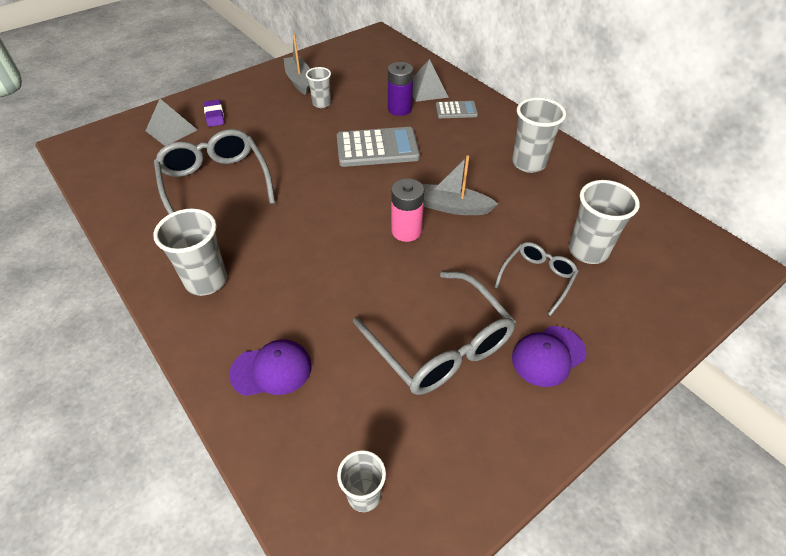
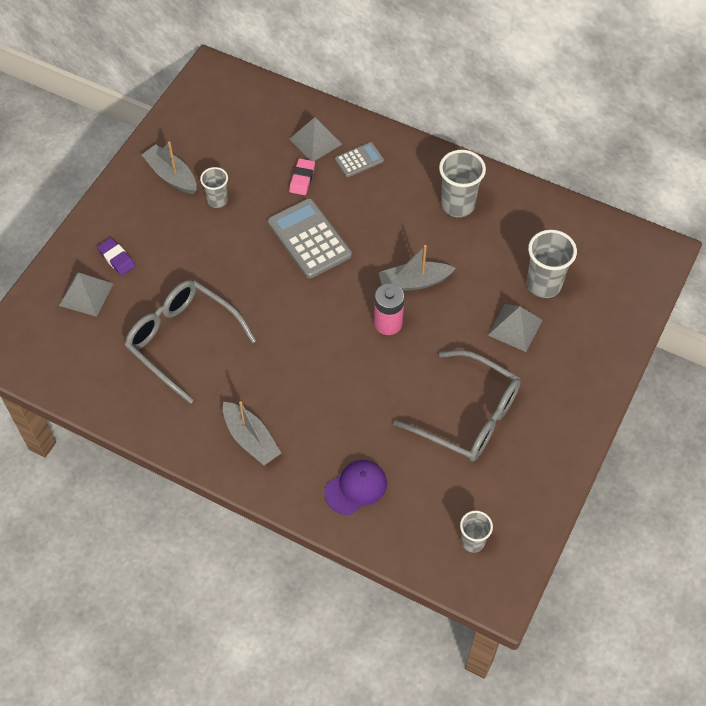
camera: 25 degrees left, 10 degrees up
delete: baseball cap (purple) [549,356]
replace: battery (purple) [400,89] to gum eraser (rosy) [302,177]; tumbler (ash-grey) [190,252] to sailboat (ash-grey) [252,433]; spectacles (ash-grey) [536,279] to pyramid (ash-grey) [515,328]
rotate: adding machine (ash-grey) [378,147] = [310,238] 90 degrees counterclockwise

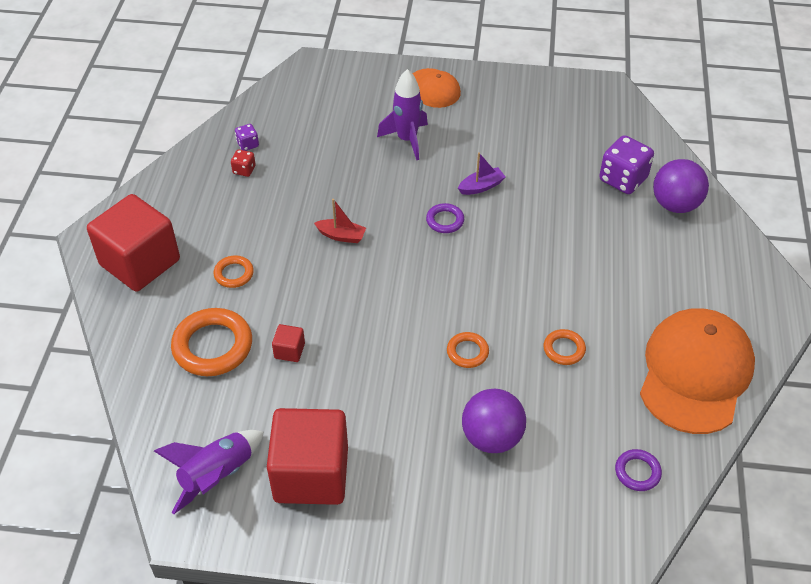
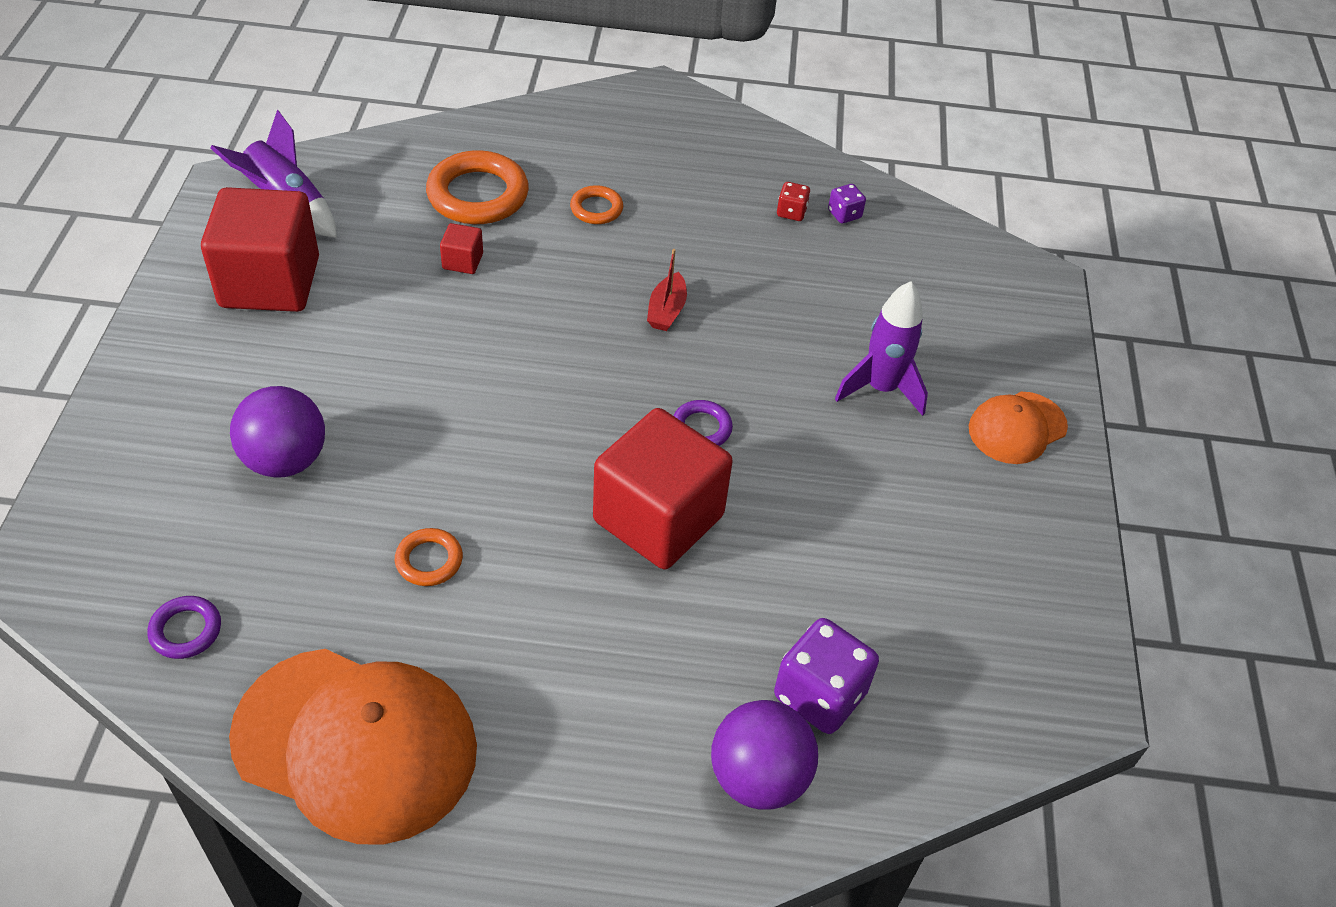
camera: 85 degrees right, 0 degrees up
delete: sailboat (purple) [482,173]; torus (orange-coloured) [468,350]
move: cube (red) [133,243] to [663,488]

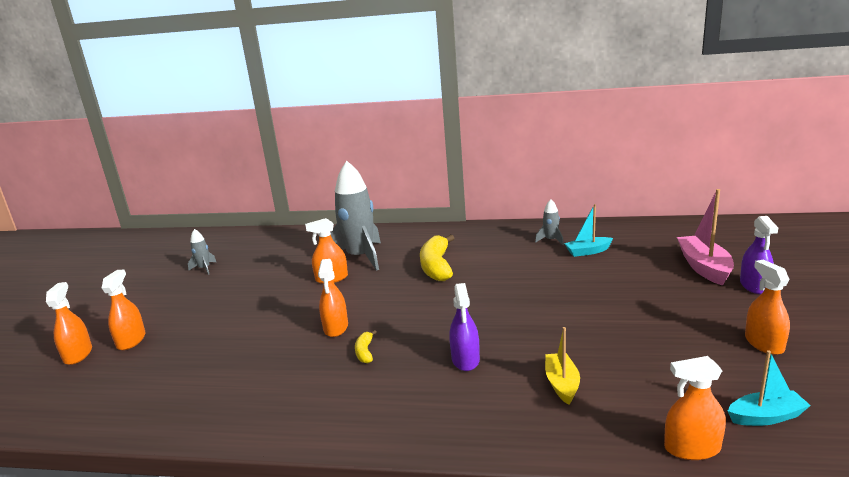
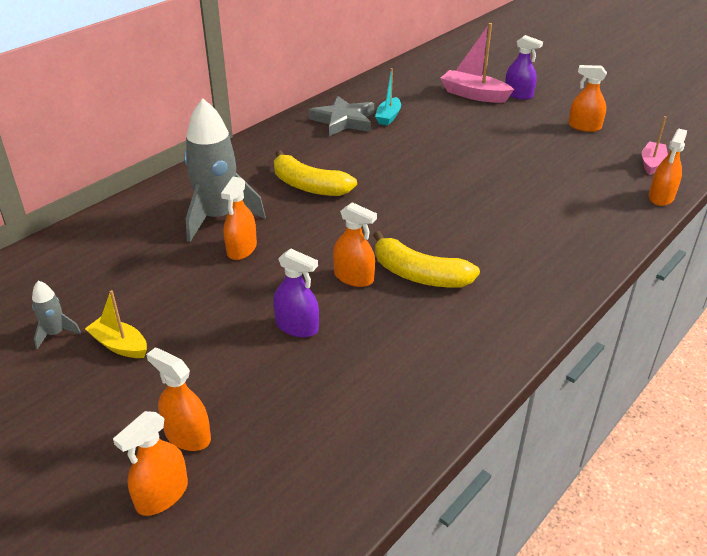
camera: 60 degrees left, 15 degrees up
move: sprayer (purple) [464,327] to [296,293]; sailboat (yellow) [562,366] to [116,324]
replace: toy rocket (ash-grey) [549,222] to star (ash-grey) [341,116]
recolor: sailboat (turquoise) [769,388] to sailboat (rosy) [655,145]
rotate: sprayer (orange-coloured) [69,323] = [150,463] 75 degrees counterclockwise
resize: banana fruit (yellow) [366,346] = [426,259] x2.15

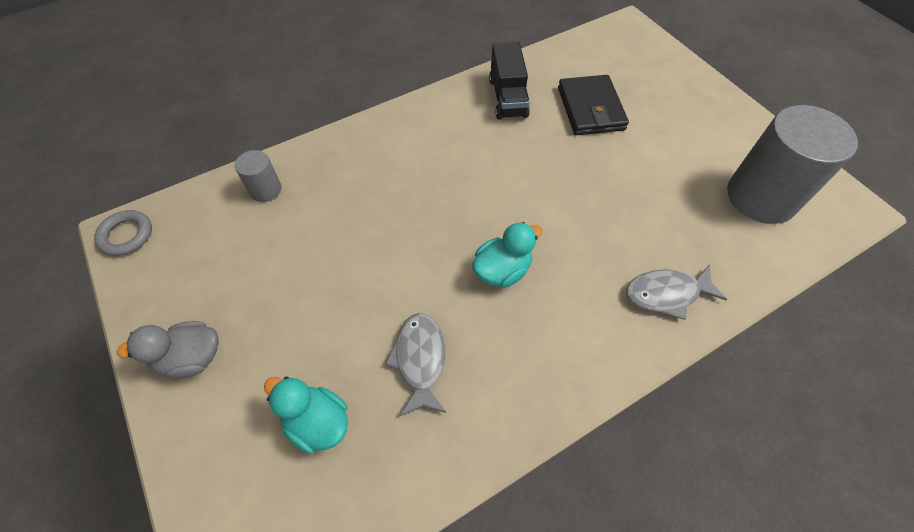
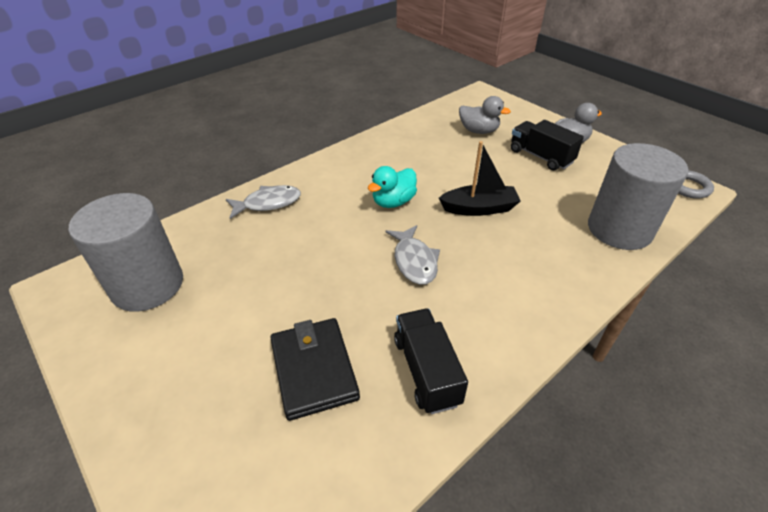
camera: 170 degrees right, 15 degrees down
insert: lorry (black) [547,145]; sailboat (black) [479,178]
move: fish figure (ash-grey) [415,364] to [413,255]
recolor: duck (turquoise) [306,415] to duck (ash-grey) [485,115]
resize: cylinder (ash-grey) [258,176] = [638,196] x2.15

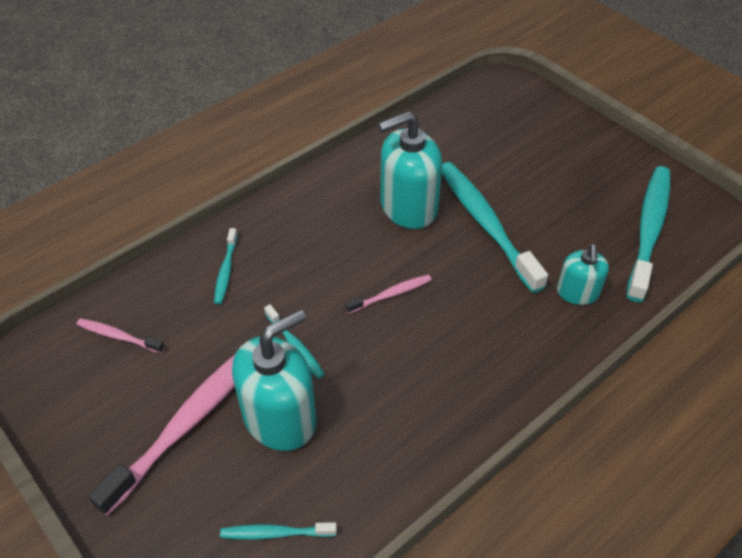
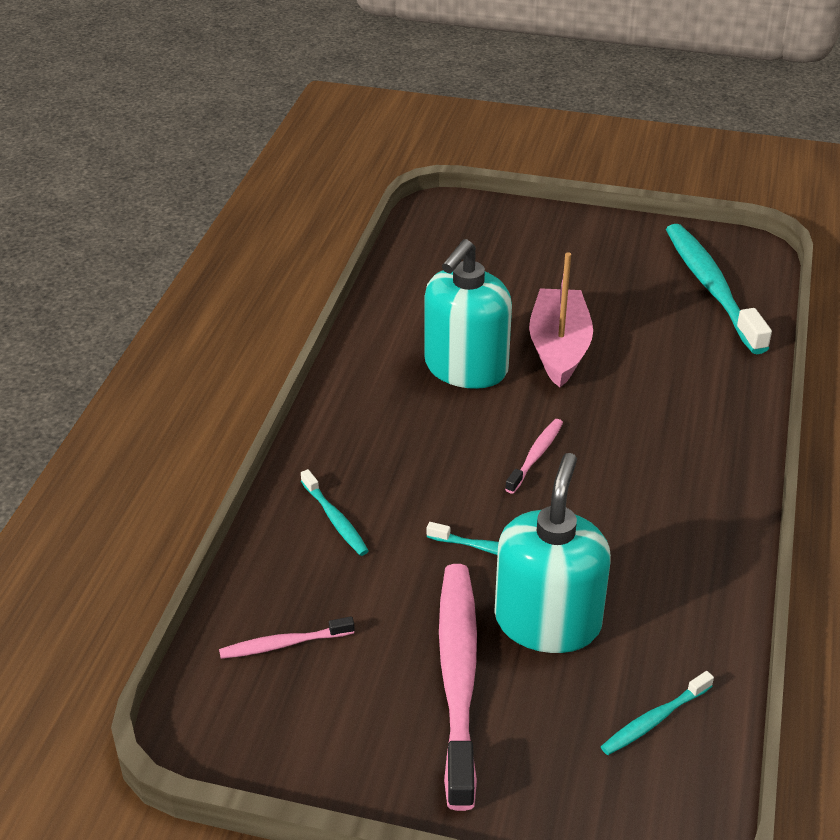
camera: 35 degrees left, 10 degrees down
delete: soap pump (turquoise) [583,274]
replace: dental brush (turquoise) [495,227] to sailboat (rosy) [561,320]

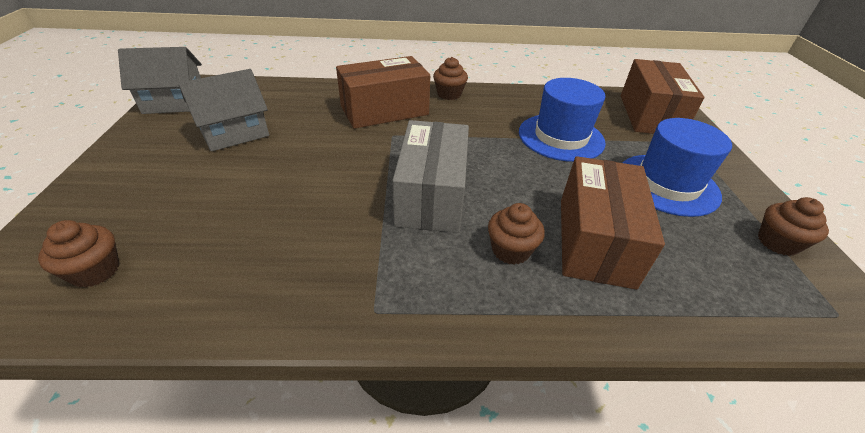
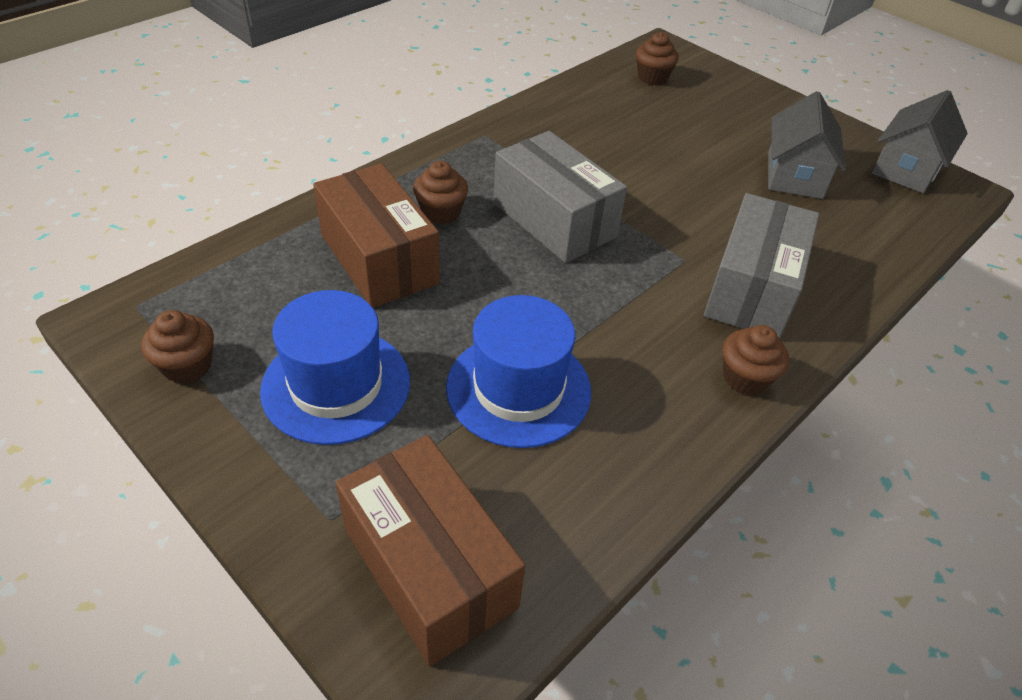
camera: 135 degrees right, 5 degrees up
recolor: box (brown) [383,92] to box (ash-grey) [761,265]

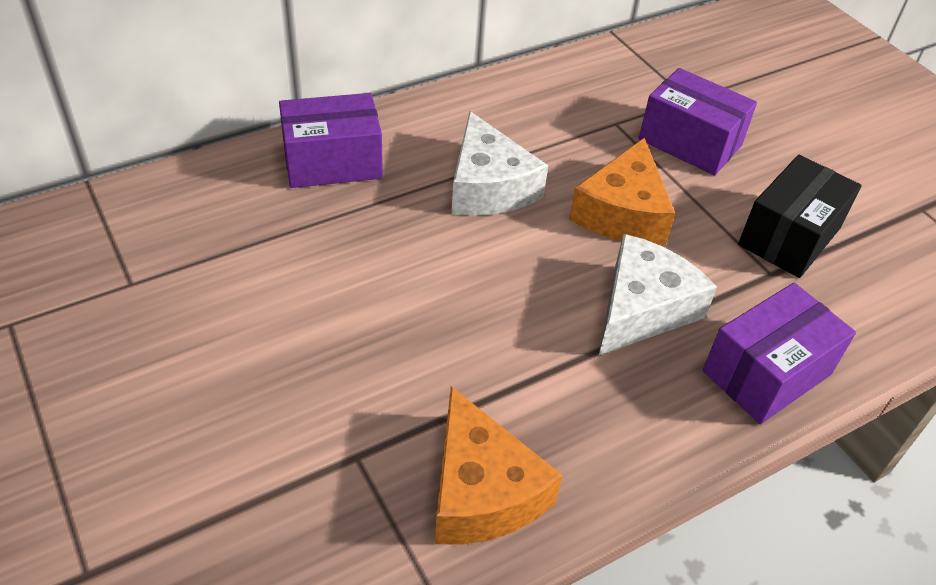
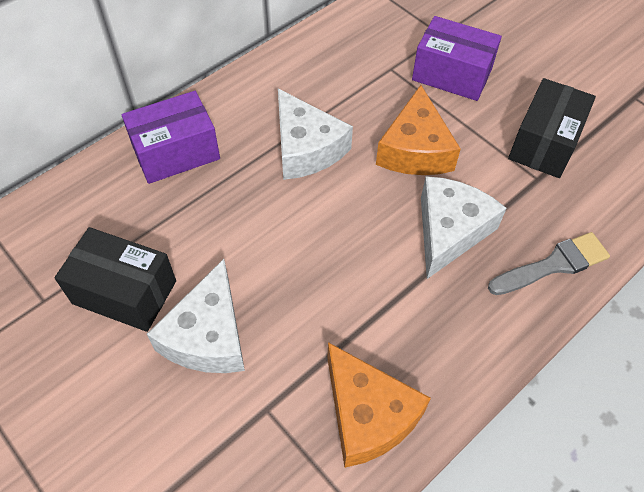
camera: 10 degrees left, 10 degrees up
insert: box (black) [115,279]; piece of cheese (pure white) [196,316]
replace: box (purple) [779,353] to paintbrush (ash-grey) [549,263]

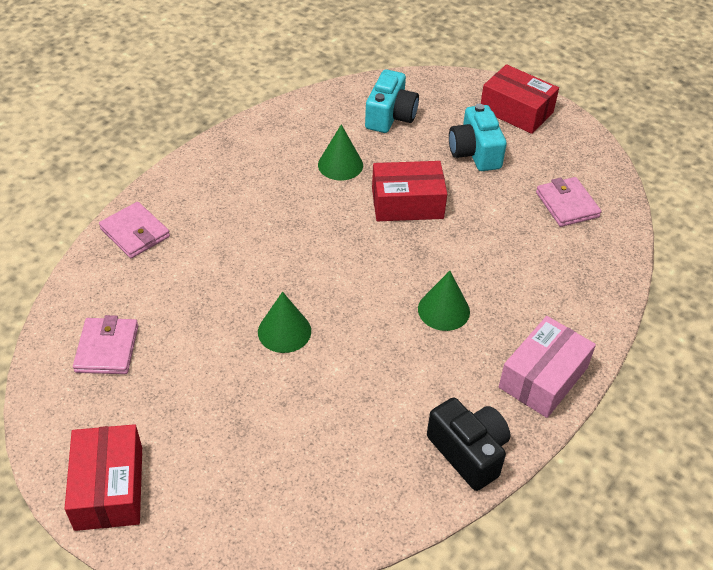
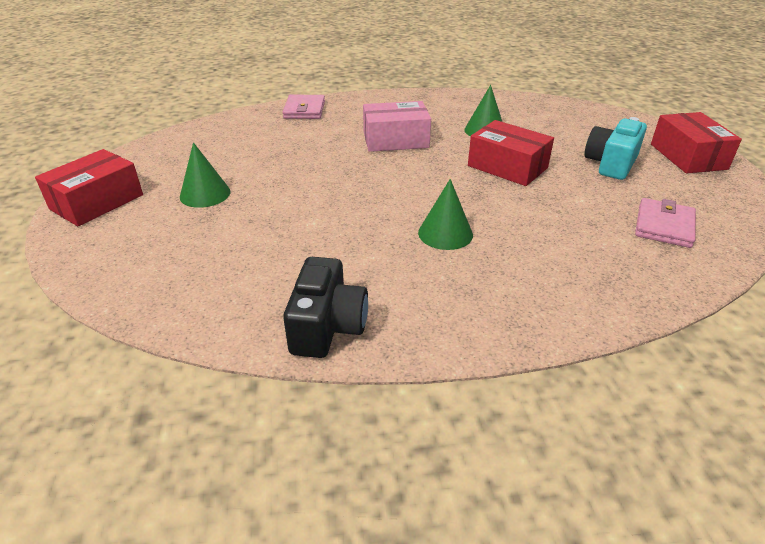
camera: 45 degrees right, 10 degrees down
delete: compact camera (turquoise) [392,101]; billfold (rosy) [105,344]
move: solid cone (leaf-green) [284,322] to [205,175]; box (rosy) [547,367] to [397,126]

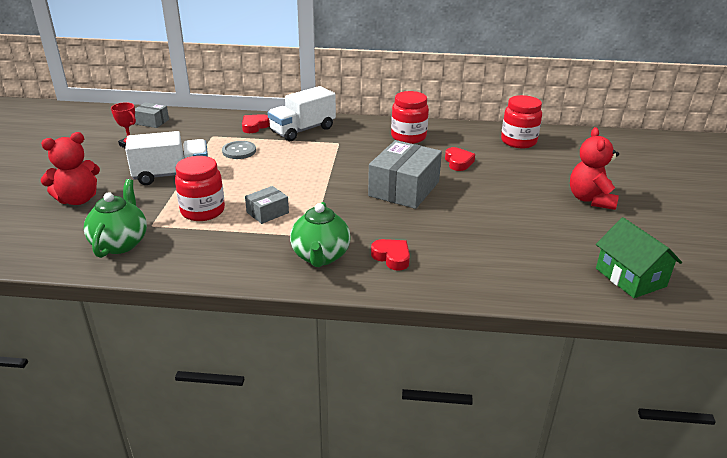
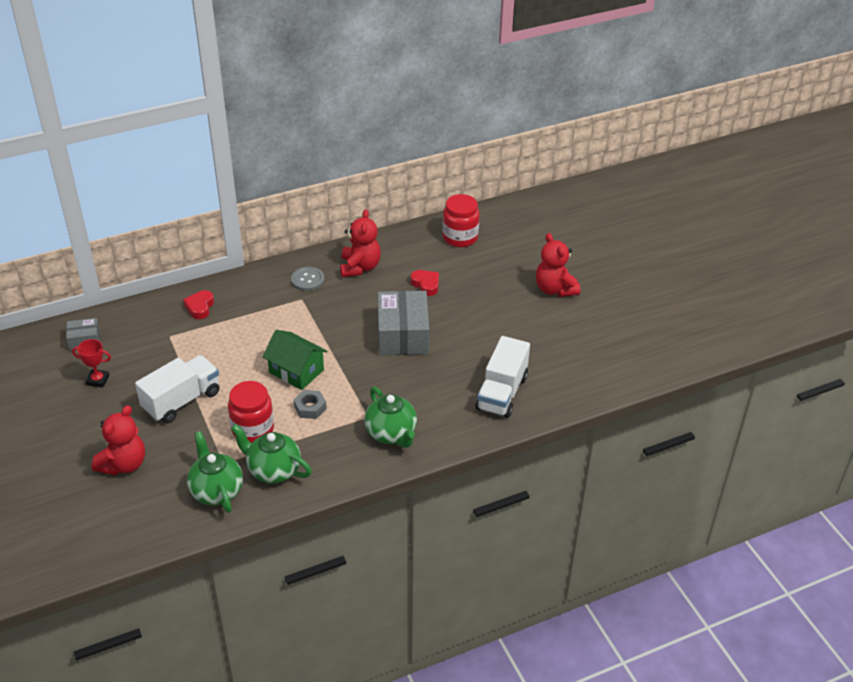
camera: 30 degrees left, 10 degrees up
delete: heart (red) [390,255]
insert: teapot (leaf-green) [271,454]
move: lorry (pure white) [302,113] to [503,377]; sewing button (ash-grey) [239,150] to [308,279]; cottage (leaf-green) [639,257] to [295,360]
replace: preserve jar (red) [410,117] to teddy (red) [360,243]; box (ash-grey) [267,205] to hex nut (ash-grey) [310,404]

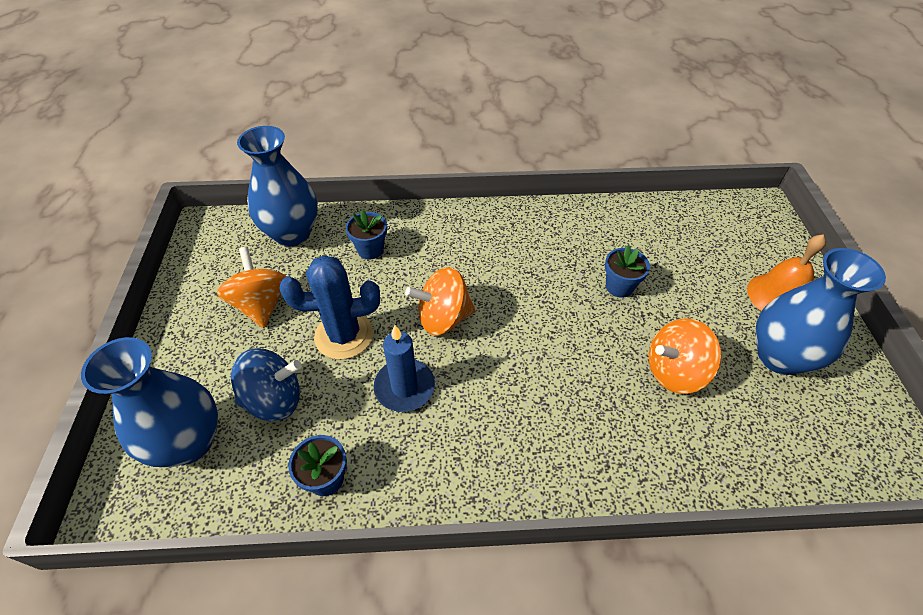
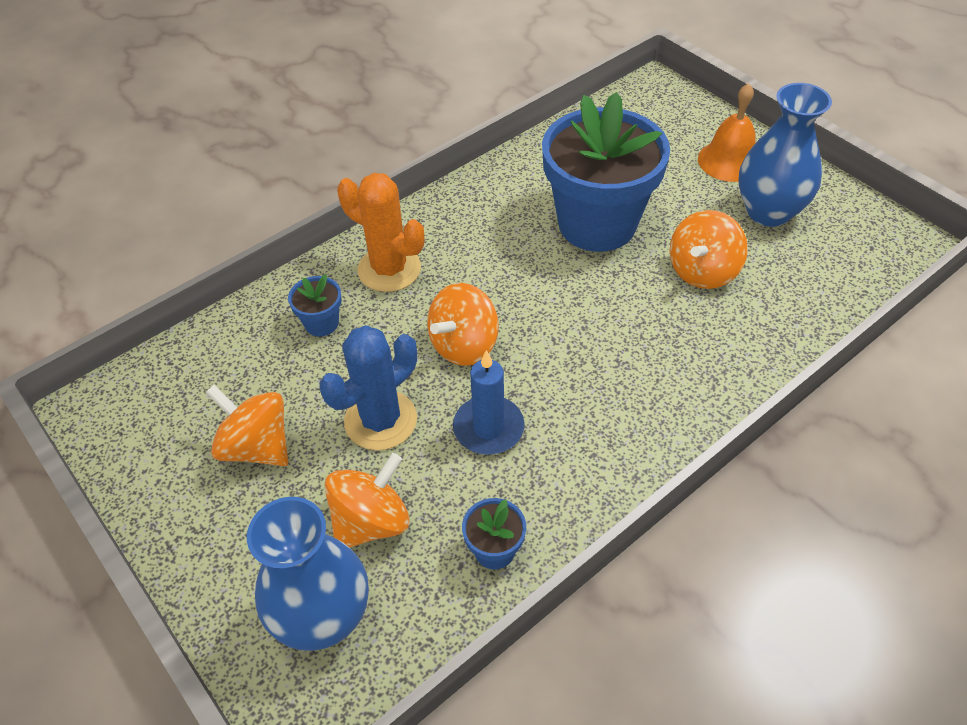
camera: 35 degrees left, 0 degrees up
delete: vase (blue) [277,186]
insert: saguaro cactus (orange-coloured) [380,232]
recolor: toy top (blue) [266,385] to toy top (orange-coloured) [367,500]
resize: plant pot (blue) [627,271] = [606,172] x2.50

